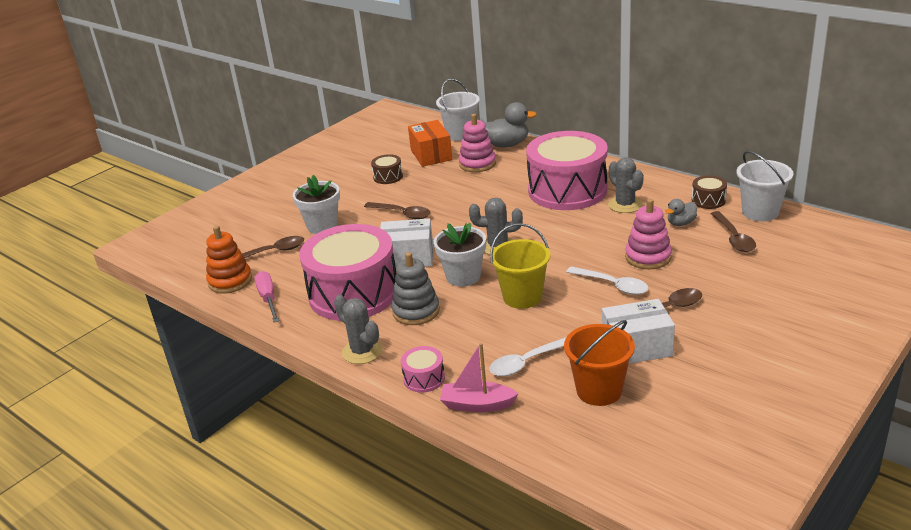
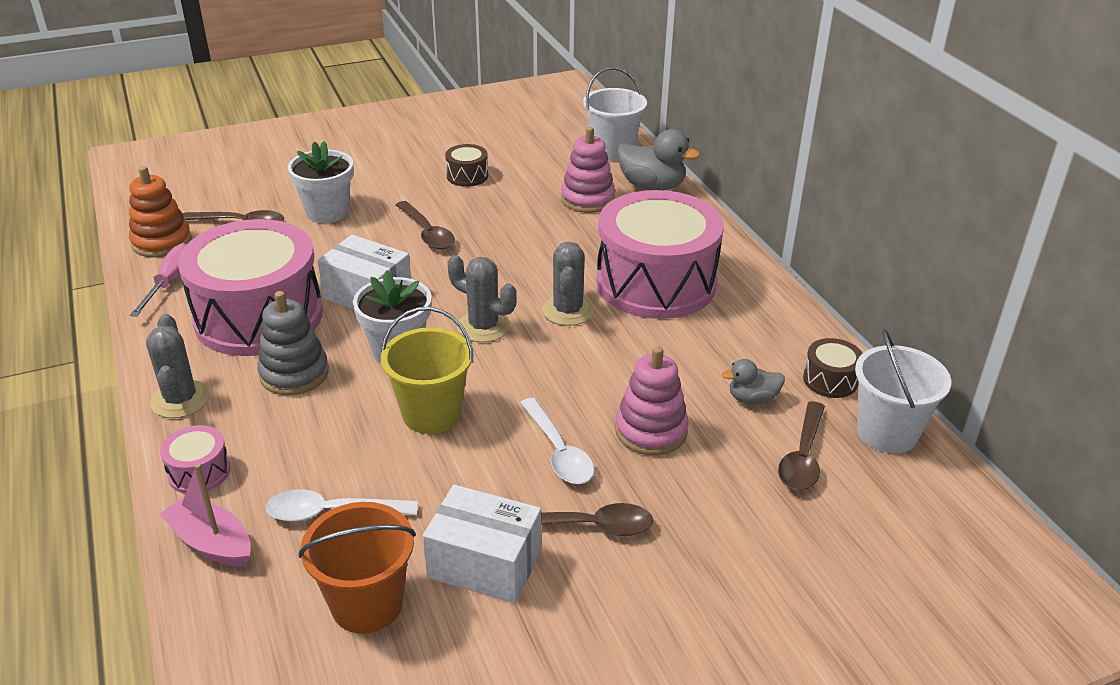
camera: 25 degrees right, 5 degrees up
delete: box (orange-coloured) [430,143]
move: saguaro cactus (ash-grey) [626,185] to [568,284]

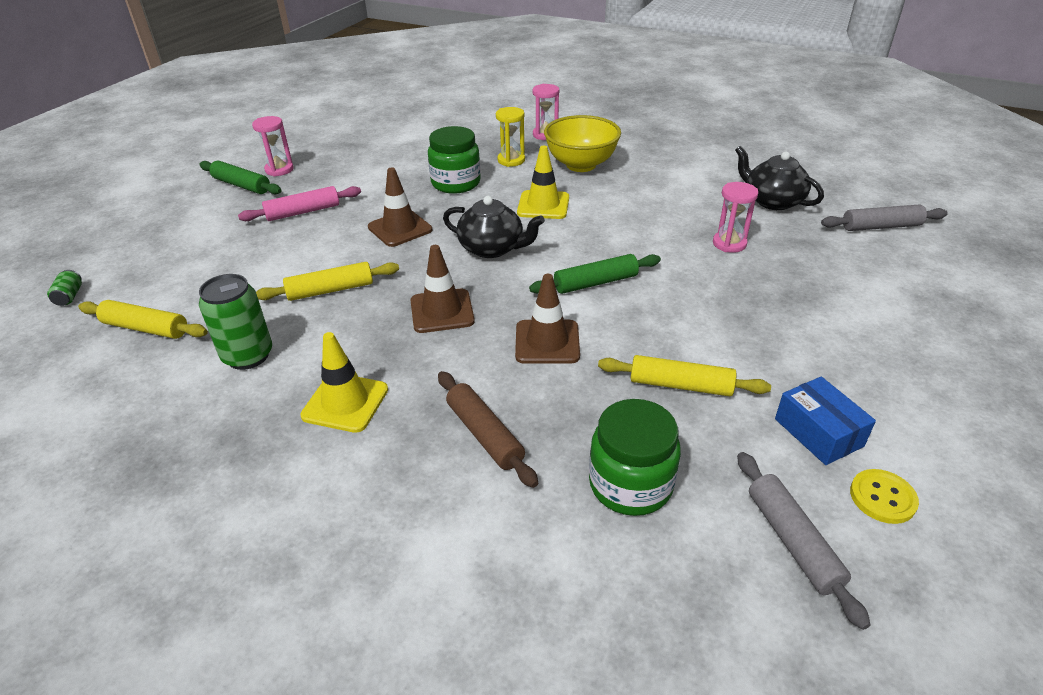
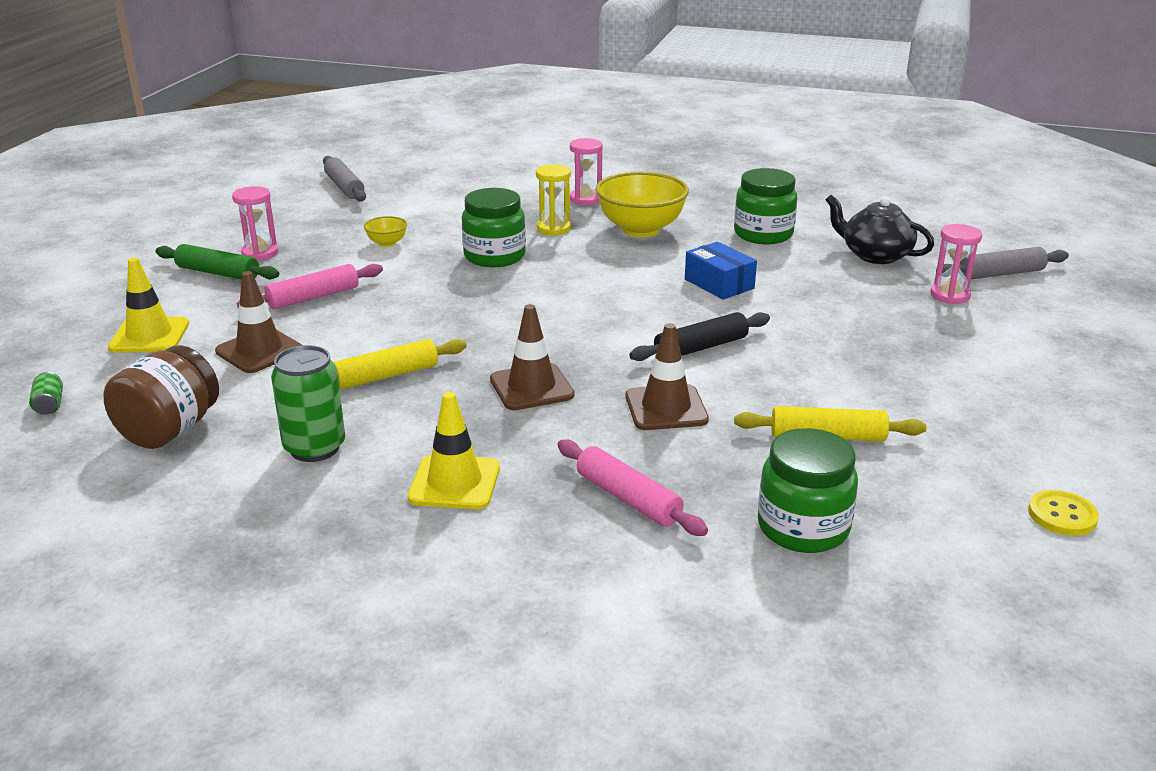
camera: 10 degrees left, 10 degrees down
delete: teapot (black) [494,227]
insert: preserve jar (leaf-green) [765,206]; bowl (yellow) [385,231]
move: safety cone (yellow) [543,182] to [148,305]; safety cone (brown) [400,207] to [258,322]; sand timer (rosy) [736,217] to [956,264]; box (blue) [825,421] to [721,271]; rolling pin (ash-grey) [803,541] to [344,178]
replace: rolling pin (yellow) [143,319] to preserve jar (brown) [161,397]
recolor: rolling pin (leaf-green) [595,274] to rolling pin (black) [699,336]; rolling pin (brown) [488,429] to rolling pin (rosy) [633,487]

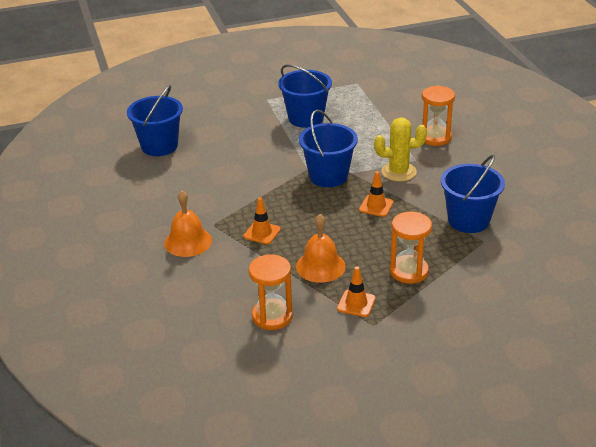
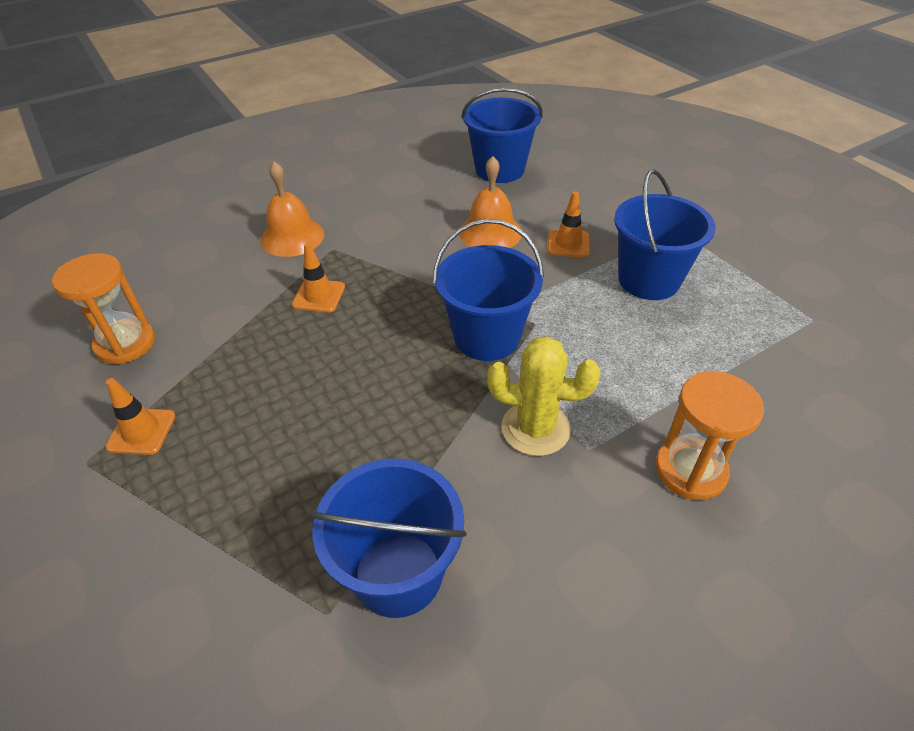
camera: 75 degrees right, 10 degrees up
delete: sand timer (orange-coloured) [411,248]
move: safety cone (orange-coloured) [376,194] to [569,224]; hand bell (orange-coloured) [321,248] to [490,202]
rotate: saguaro cactus (yellow) [400,150] = [543,396] 60 degrees counterclockwise

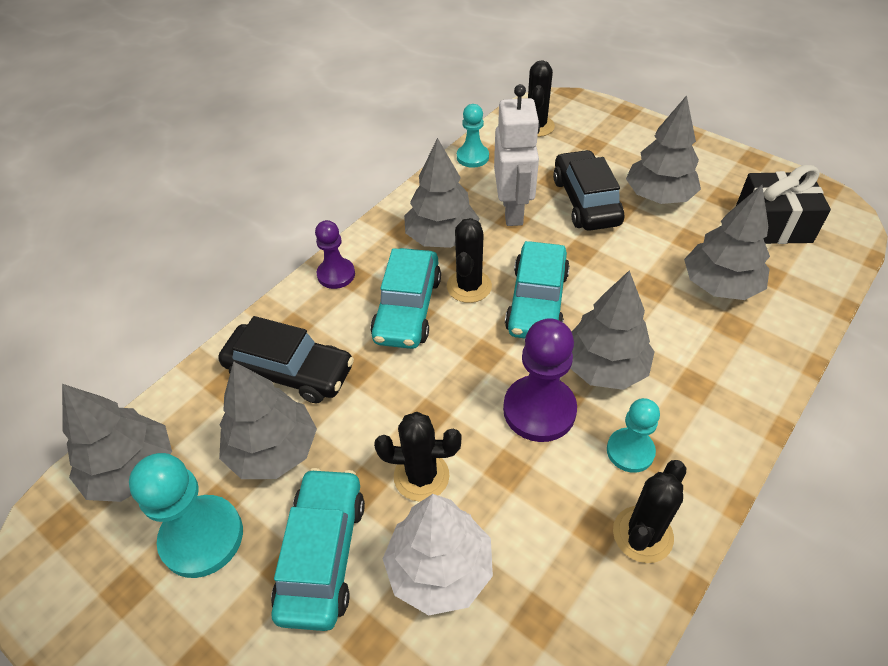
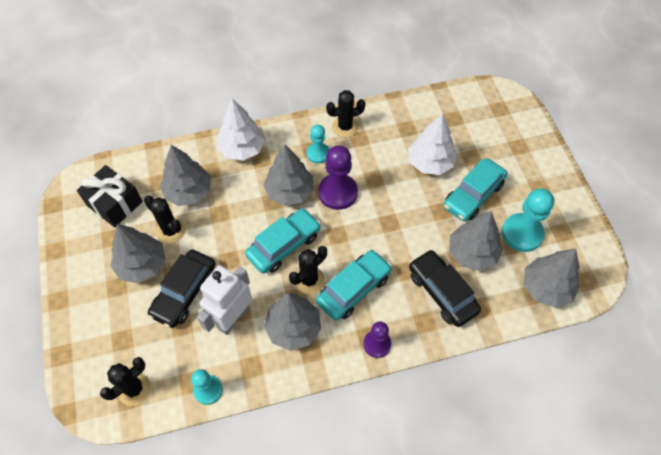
camera: 145 degrees left, 10 degrees up
insert: tree (pure white) [241,130]
move: saguaro cactus (black) [417,457] to [164,220]

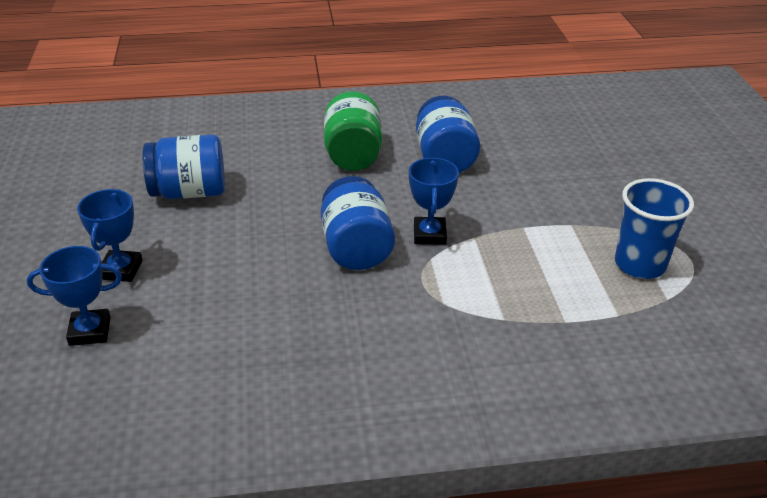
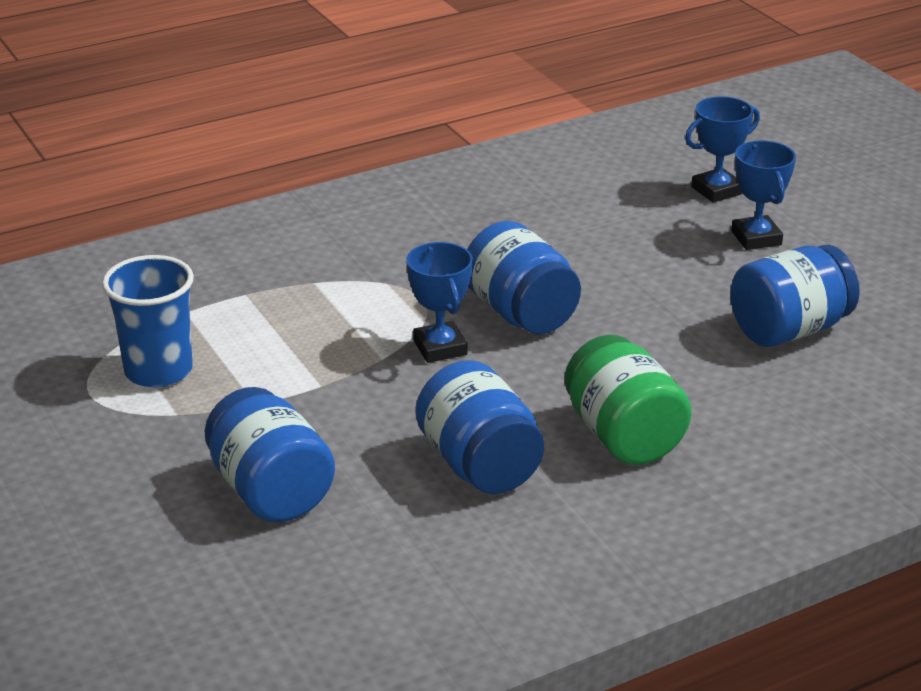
camera: 160 degrees right, 5 degrees down
insert: preserve jar (blue) [270,454]

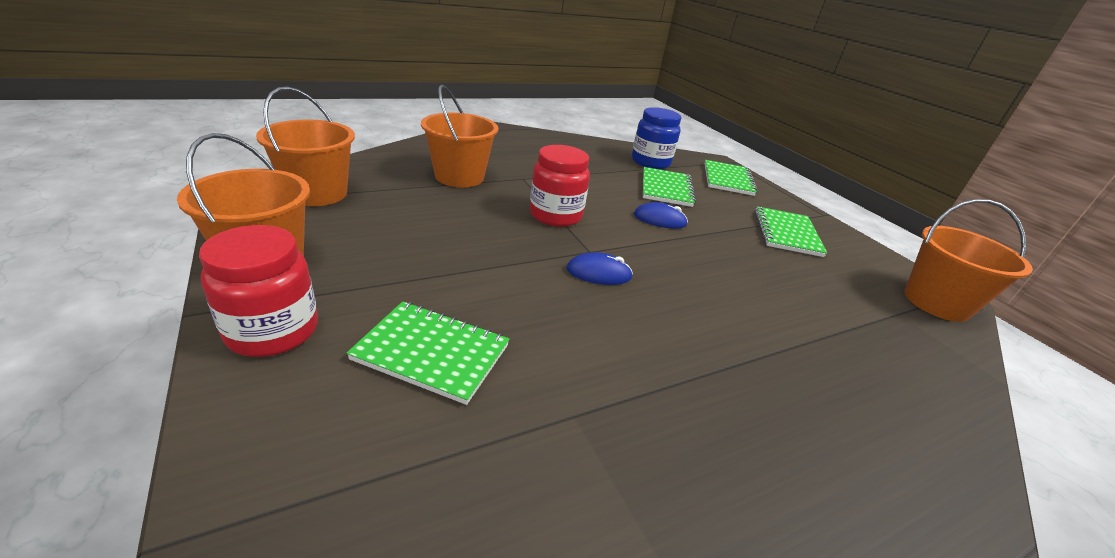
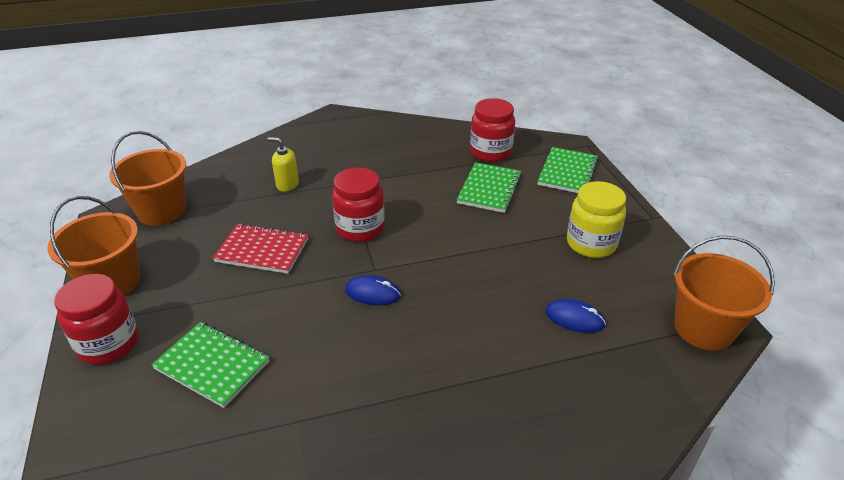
camera: 15 degrees right, 5 degrees up
insert: notepad (red) [260,248]
move: mouse (blue) [661,215] to [575,316]
replace: bucket (orange-coloured) [460,136] to soap pump (yellow) [283,164]; notepad (leaf-green) [791,231] to preserve jar (yellow) [596,219]
recolor: preserve jar (blue) [656,138] to preserve jar (red) [492,130]

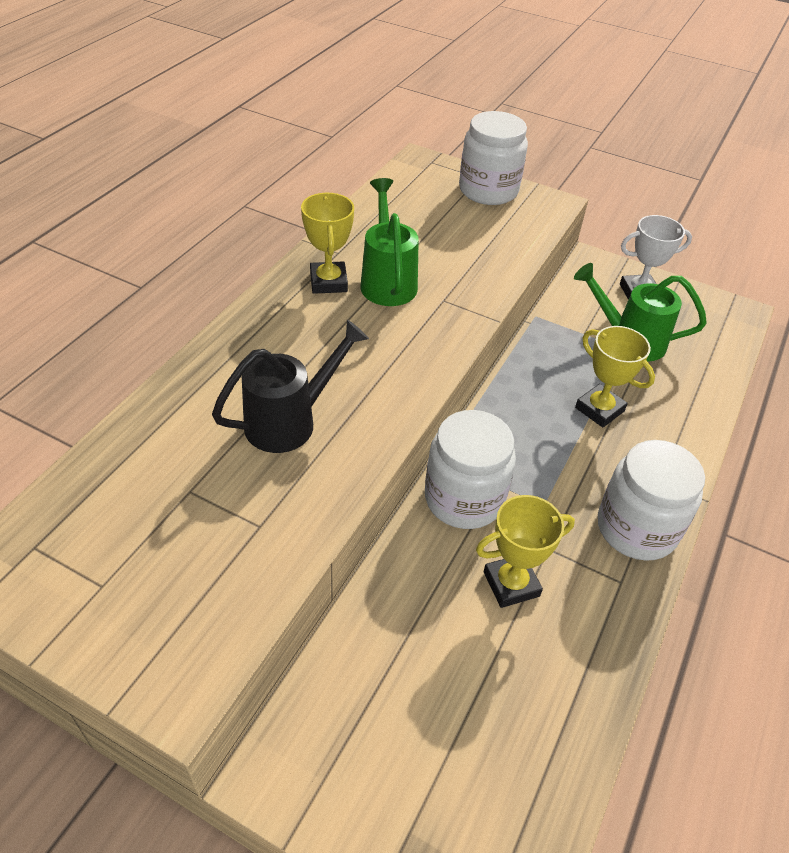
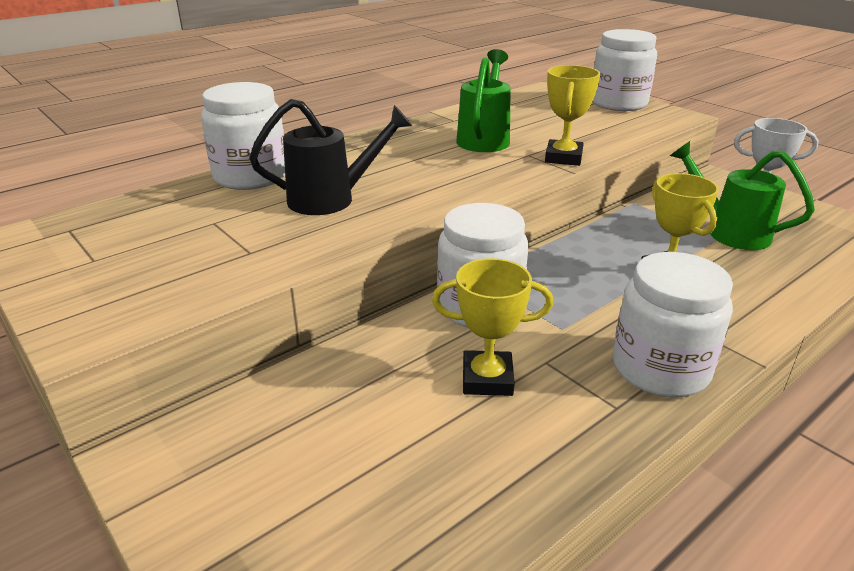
camera: 25 degrees right, 15 degrees down
insert: preserve jar (pure white) [243,136]
move: award cup (yellow) [327,243] to [572,115]

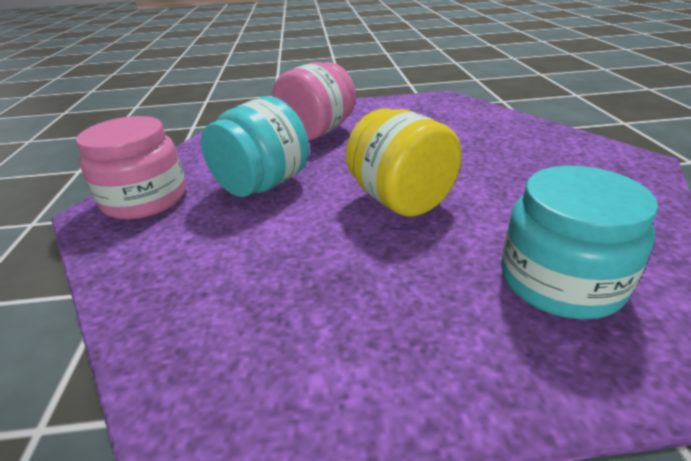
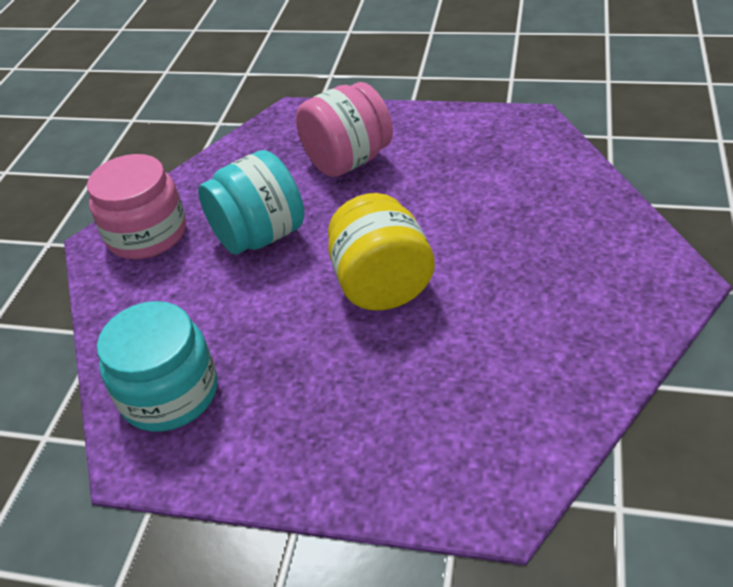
camera: 20 degrees right, 10 degrees up
move: preserve jar (turquoise) [579,242] to [157,366]

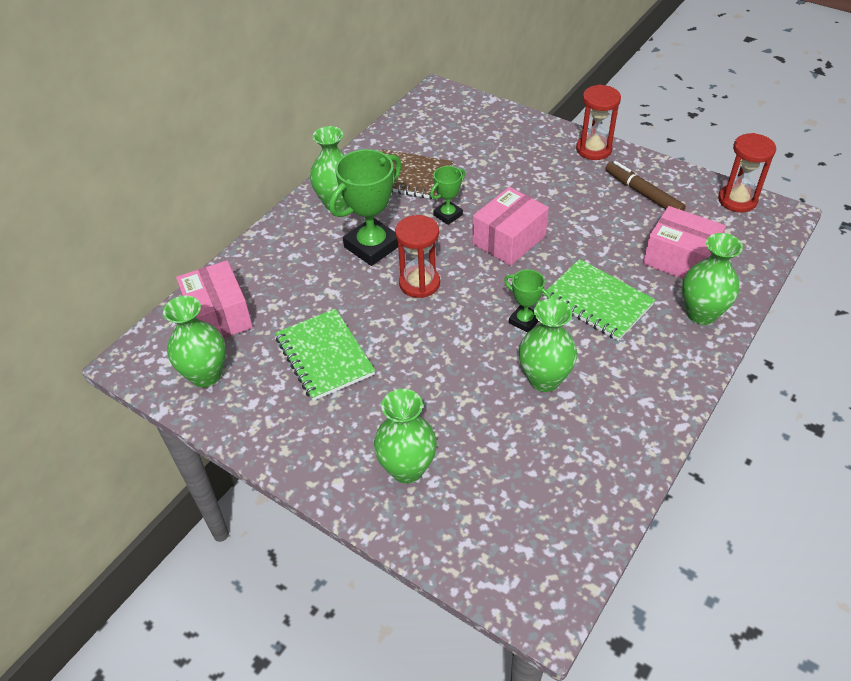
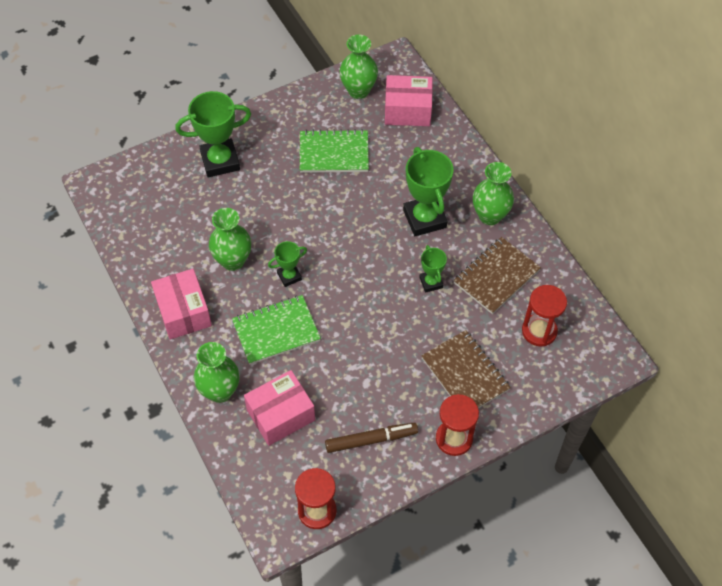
camera: 115 degrees right, 10 degrees up
insert: notepad (brown) [466,369]
move: box (rosy) [510,226] to [181,304]; sand timer (red) [417,256] to [544,316]
replace: vase (leaf-green) [405,436] to award cup (leaf-green) [213,134]

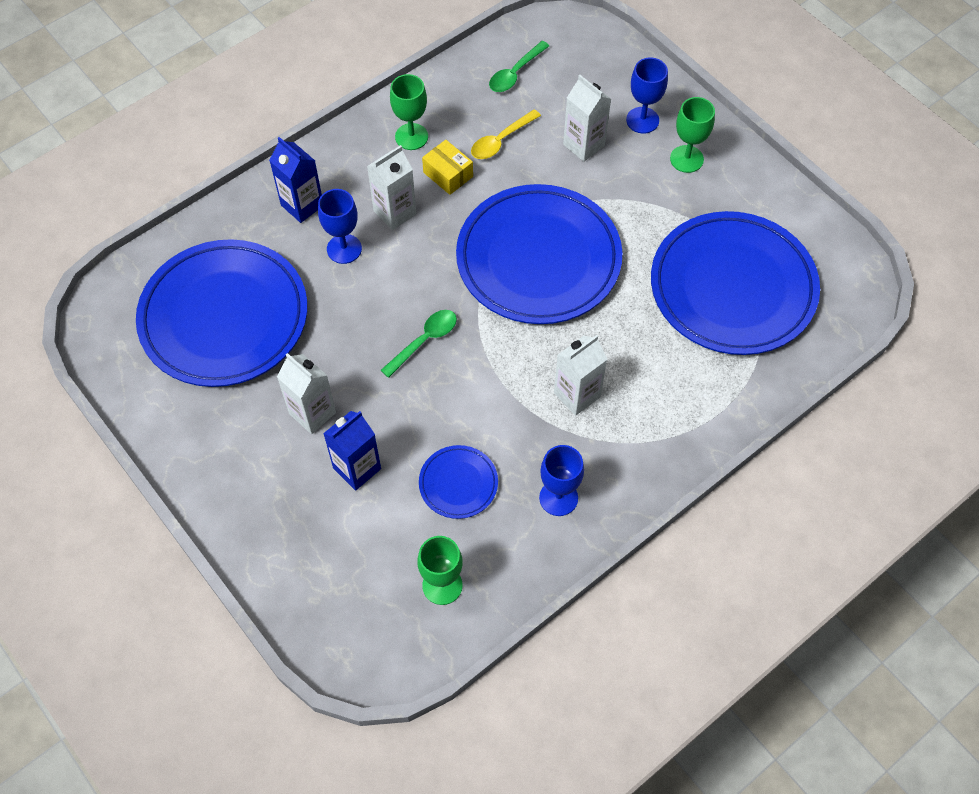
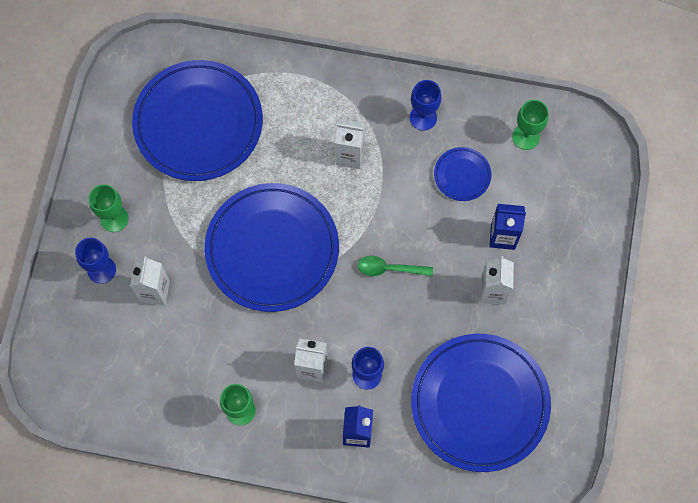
camera: 130 degrees left, 10 degrees up
delete: tablespoon (leaf-green) [519,66]; tablespoon (yellow) [506,134]; box (yellow) [447,167]

